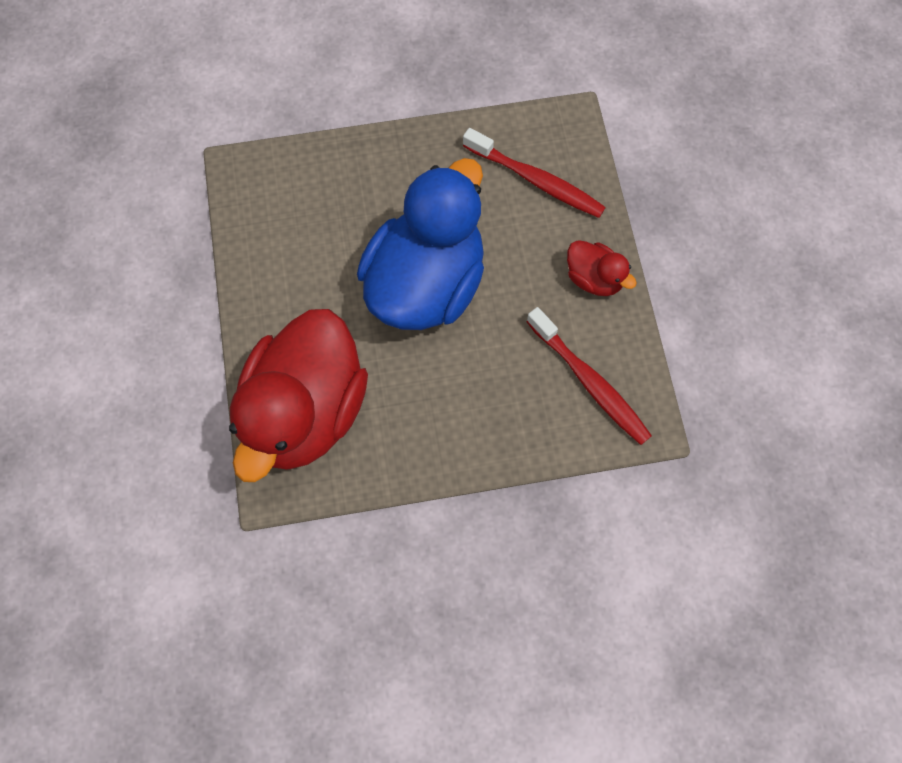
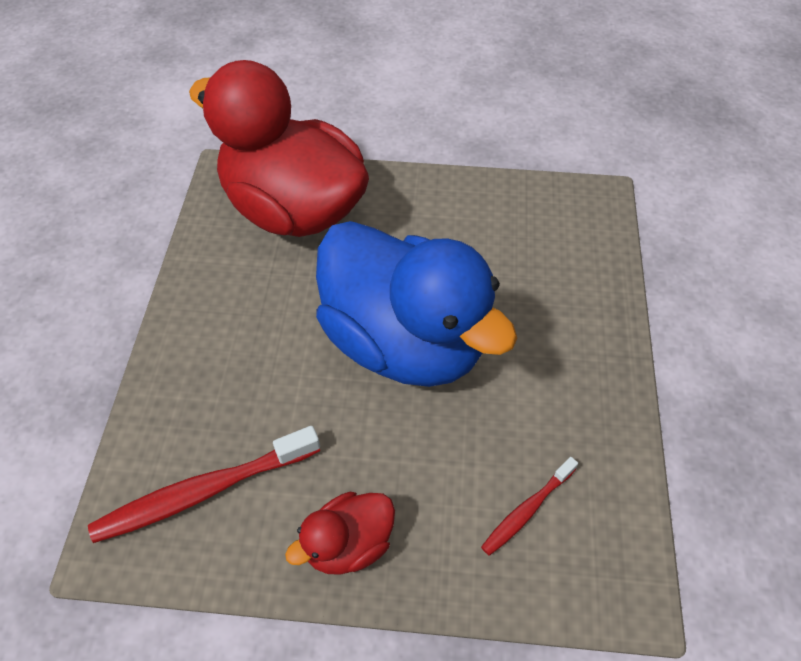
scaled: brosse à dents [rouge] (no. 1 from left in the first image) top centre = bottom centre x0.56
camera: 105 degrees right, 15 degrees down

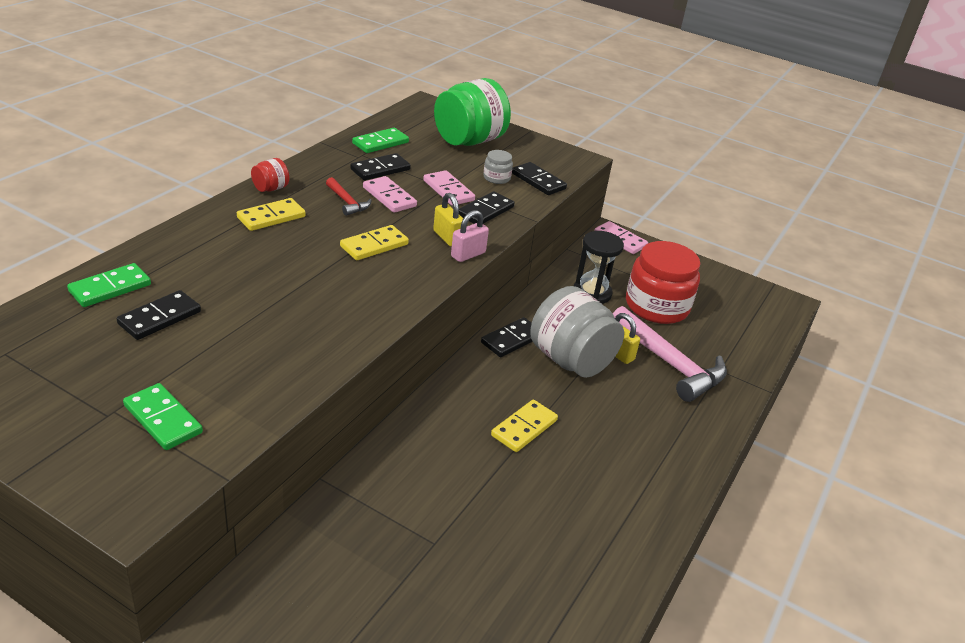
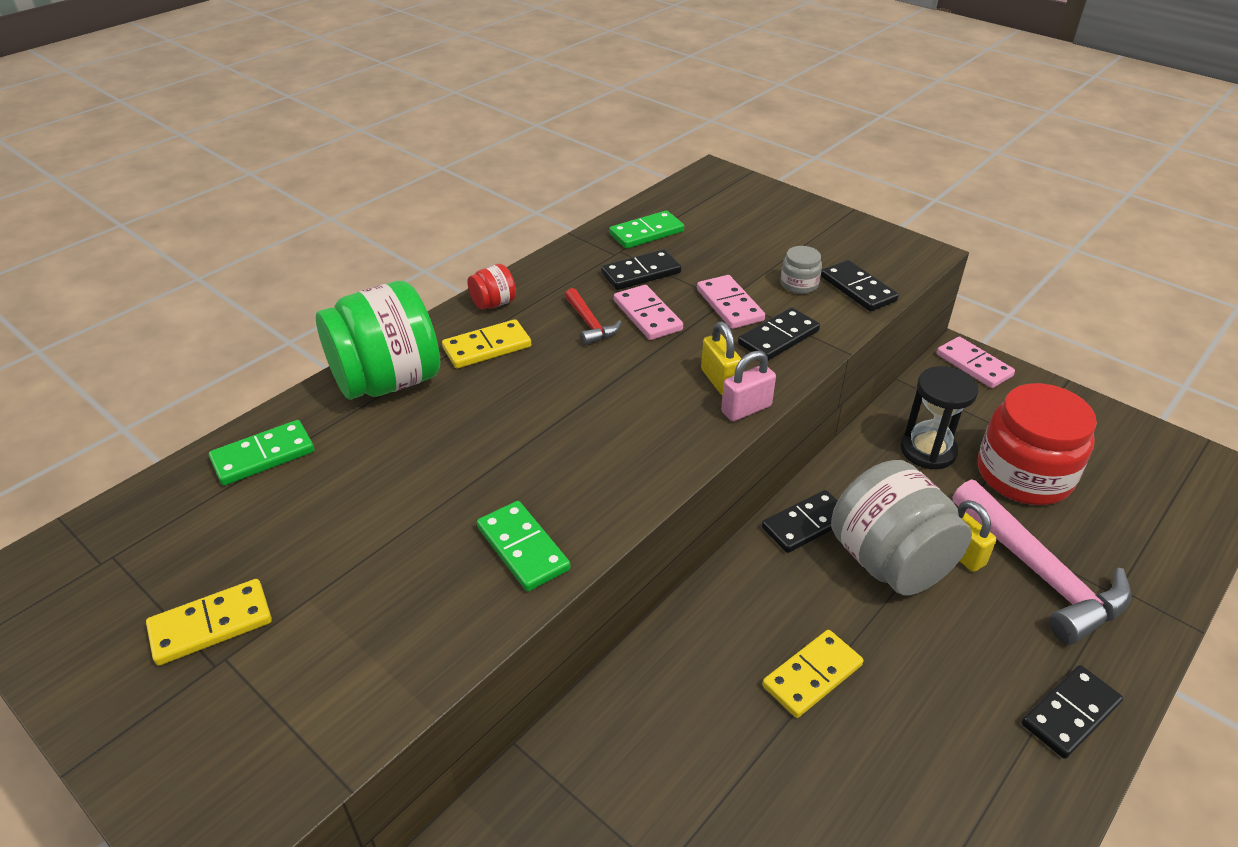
shifted: domino [noir] (no. 1 from left in the first image) middle left to domino [noir] (no. 5 from left) bottom right; domino [vert] (no. 2 from left) middle left to centre; domino [jaune] (no. 2 from left in the first image) centre to domino [jaune] (no. 1 from left) bottom left; bocal [vert] top centre to middle left
camera: 15 degrees right, 5 degrees up

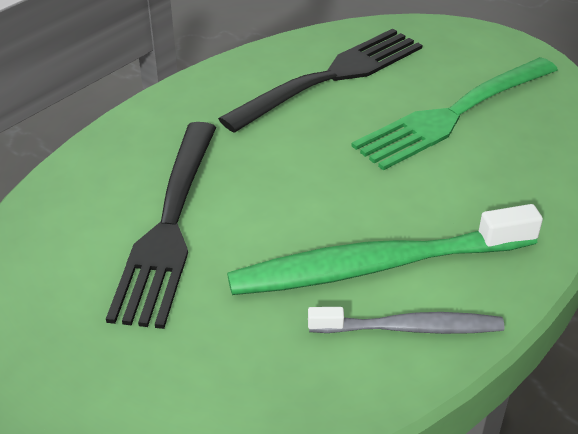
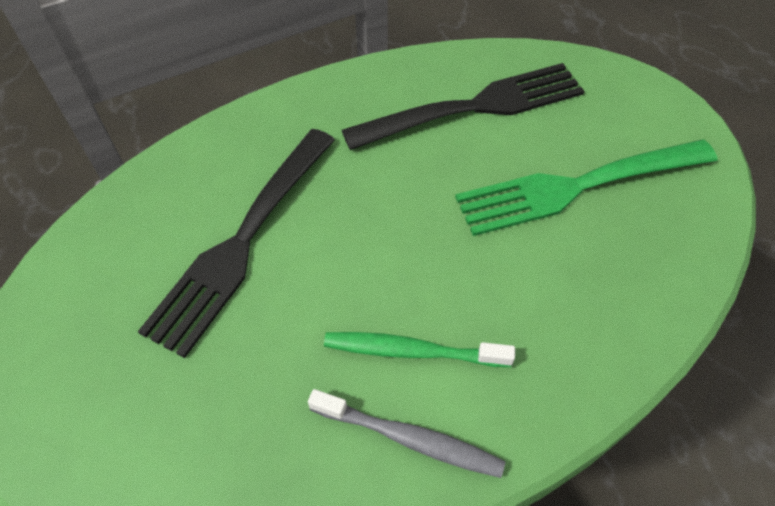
scaled: brosse à dents [vert] centre = bottom centre x0.57
camera: 20 degrees right, 15 degrees up

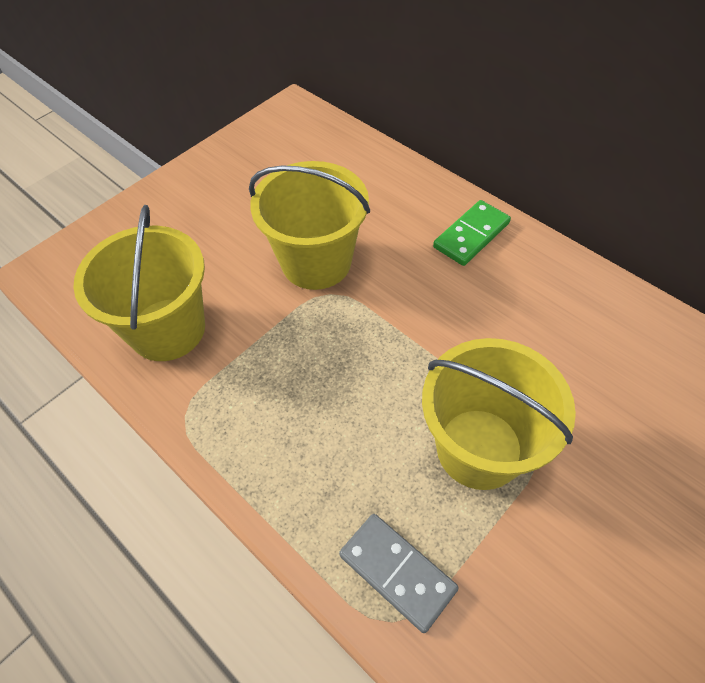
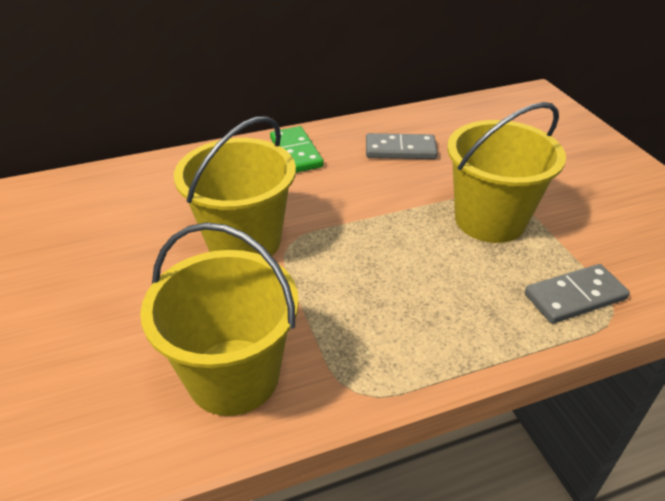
new: domino [gris] (no. 1 from left) top centre
camera: 65 degrees left, 15 degrees down

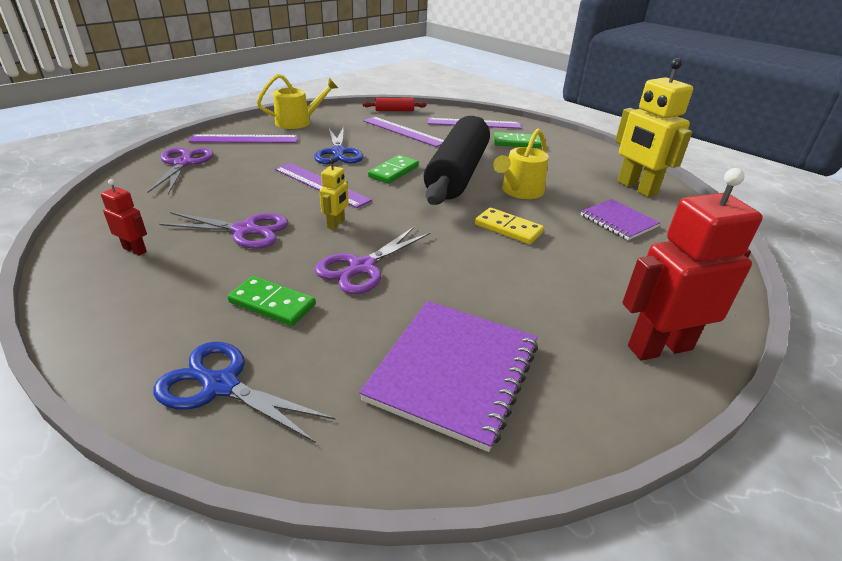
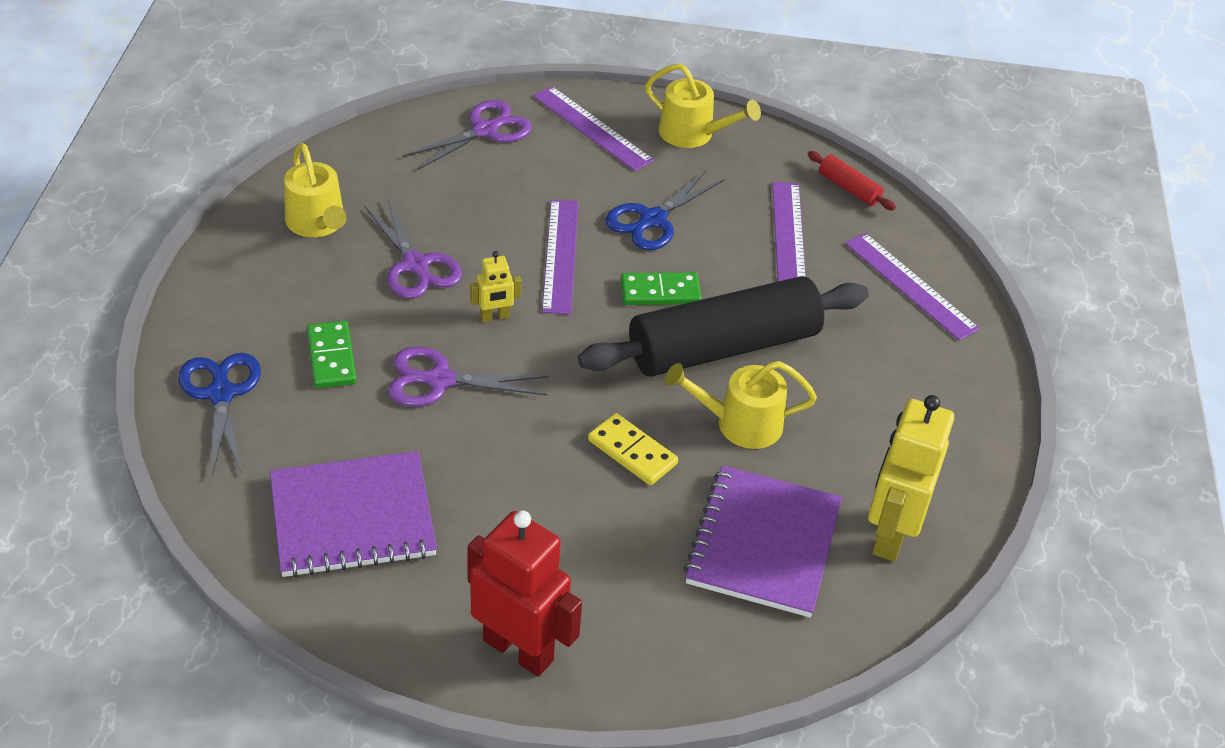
gone: domino [vert] (no. 3 from left) top centre
swapped: robot [rouge] (no. 1 from left) middle left to arrosoir [jaune] (no. 1 from left) top left
rotated: domino [jaune] centre = centre 45 degrees counterclockwise
scaled: carnet [violet] (no. 2 from left) middle right = bottom centre x1.72
camera: 50 degrees right, 10 degrees up

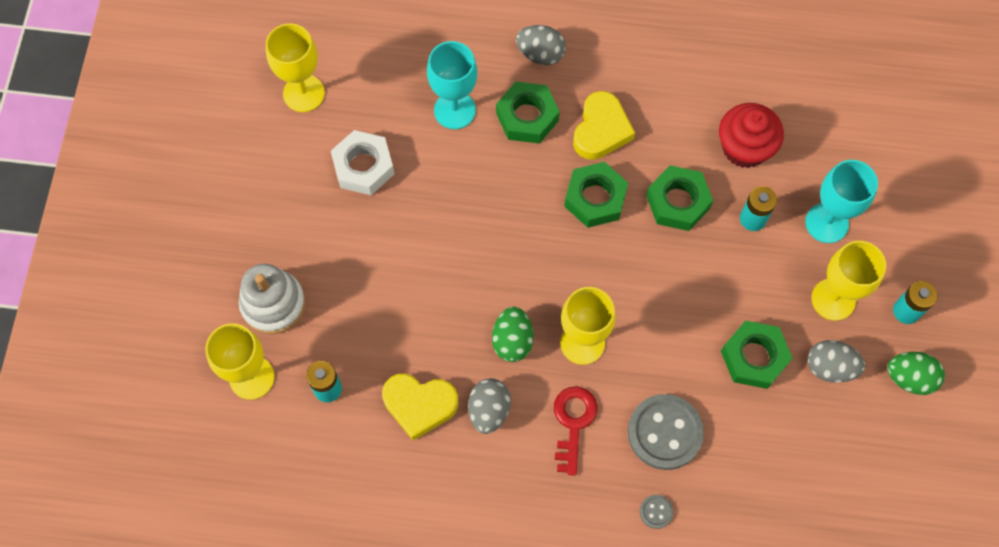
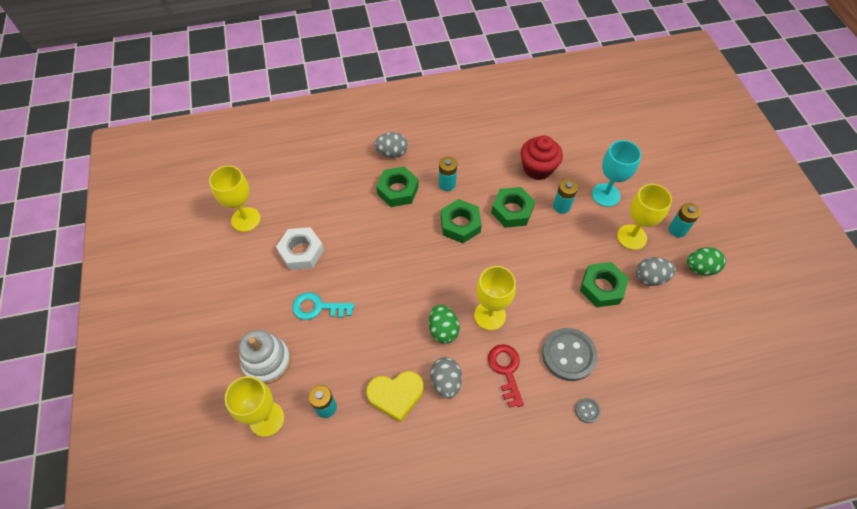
gone: verre à pied [turquoise] (no. 1 from left) top centre
new: clé [turquoise] centre
swapped: cœur [jaune] (no. 2 from left) top centre to pile [turquoise] (no. 2 from left) centre
camera: 20 degrees left, 10 degrees down

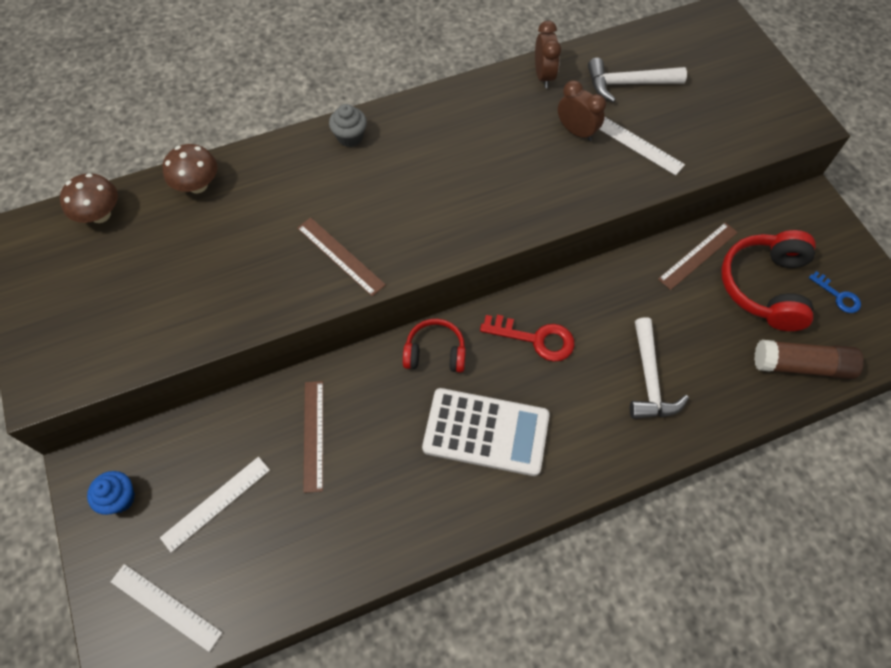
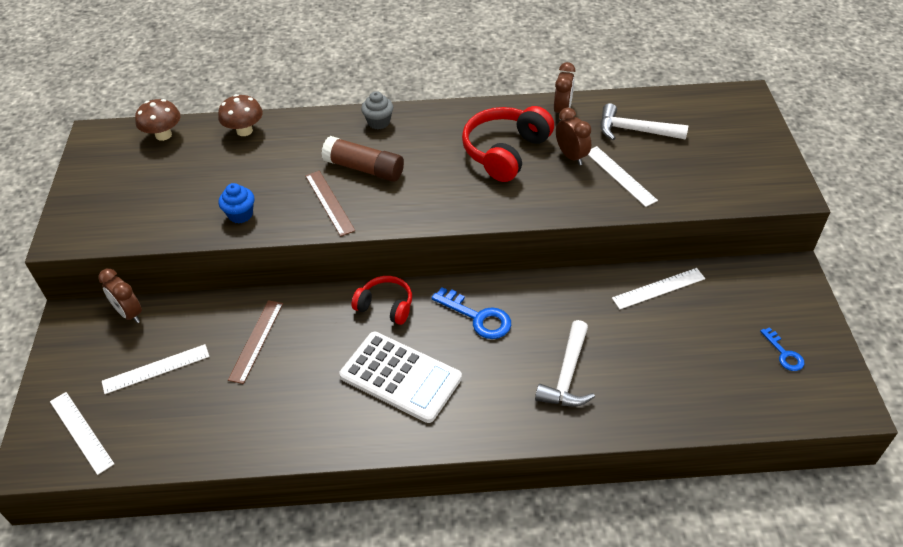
new: réveil [marron] (no. 1 from left) middle left
shifted: muffin [bleu] bottom left to middle left; casque audio [rouge] (no. 2 from left) middle right to top centre; bâton de colle [marron] middle right to top centre
repainted: clé [rouge] centre to clé [bleu] (no. 1 from left) centre; règle [marron] (no. 3 from left) middle right to règle [blanc] (no. 4 from left) middle right
camera: 20 degrees right, 15 degrees down

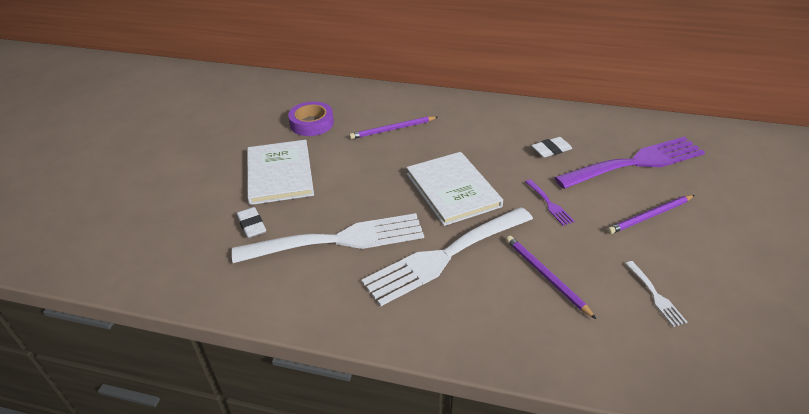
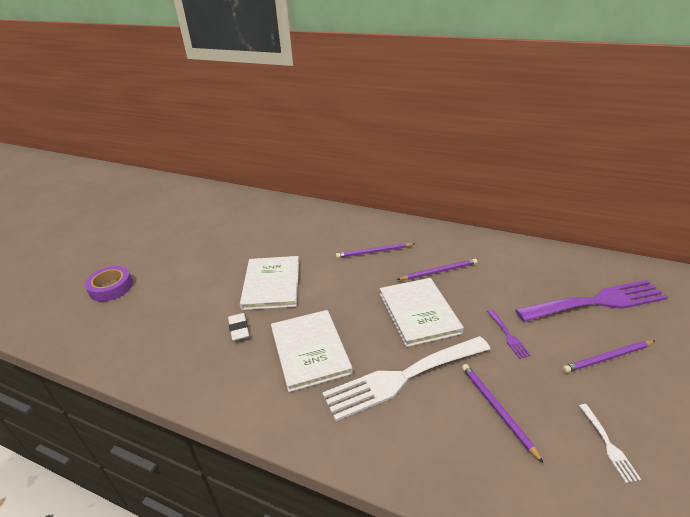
gone: gomme [blanc] (no. 2 from left) middle right
new: crayon [violet] (no. 2 from left) centre
shifted: ruban adhésif [violet] top centre to middle left
swapped: fourchette [blanc] (no. 1 from left) centre to livre [blanc] (no. 2 from left) bottom centre
camera: 10 degrees right, 5 degrees down

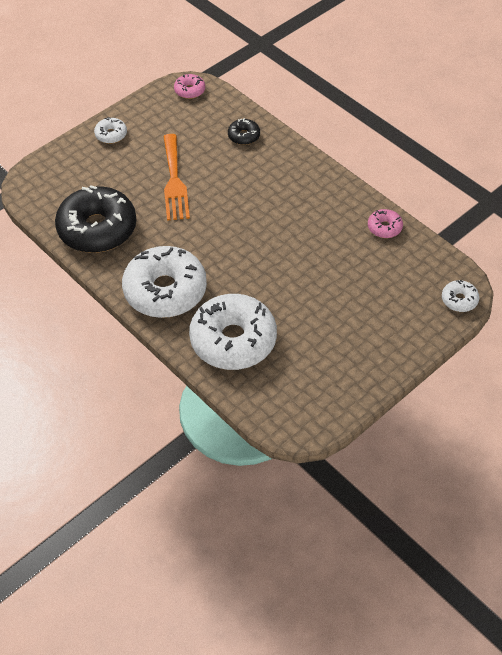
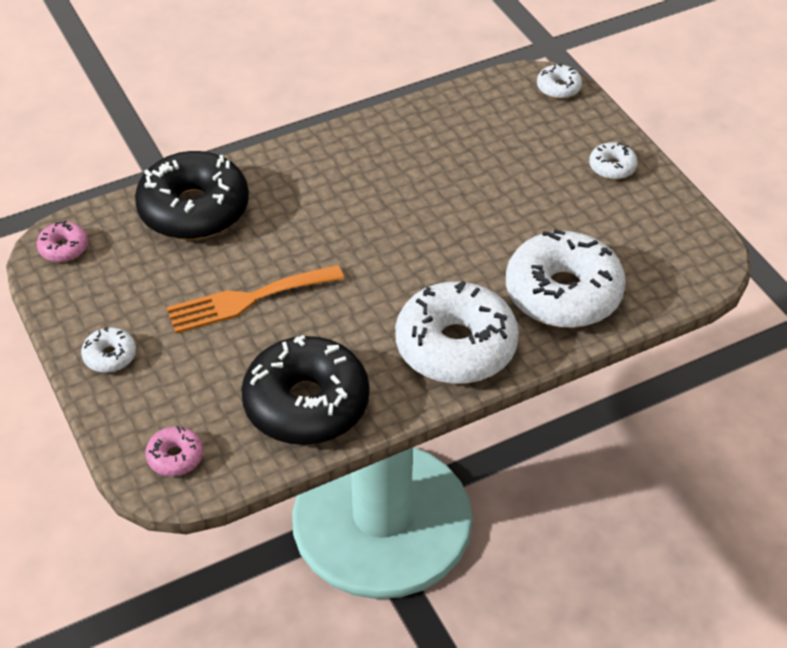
new: beignet [blanc] (no. 5 from left) top right
shifted: beignet [rose] (no. 2 from left) middle right to bottom left
rotated: fourchette [orange] top centre = middle left 150 degrees clockwise
scaled: beignet [noir] (no. 2 from left in the first image) top centre = top left x2.28
camera: 75 degrees left, 5 degrees down

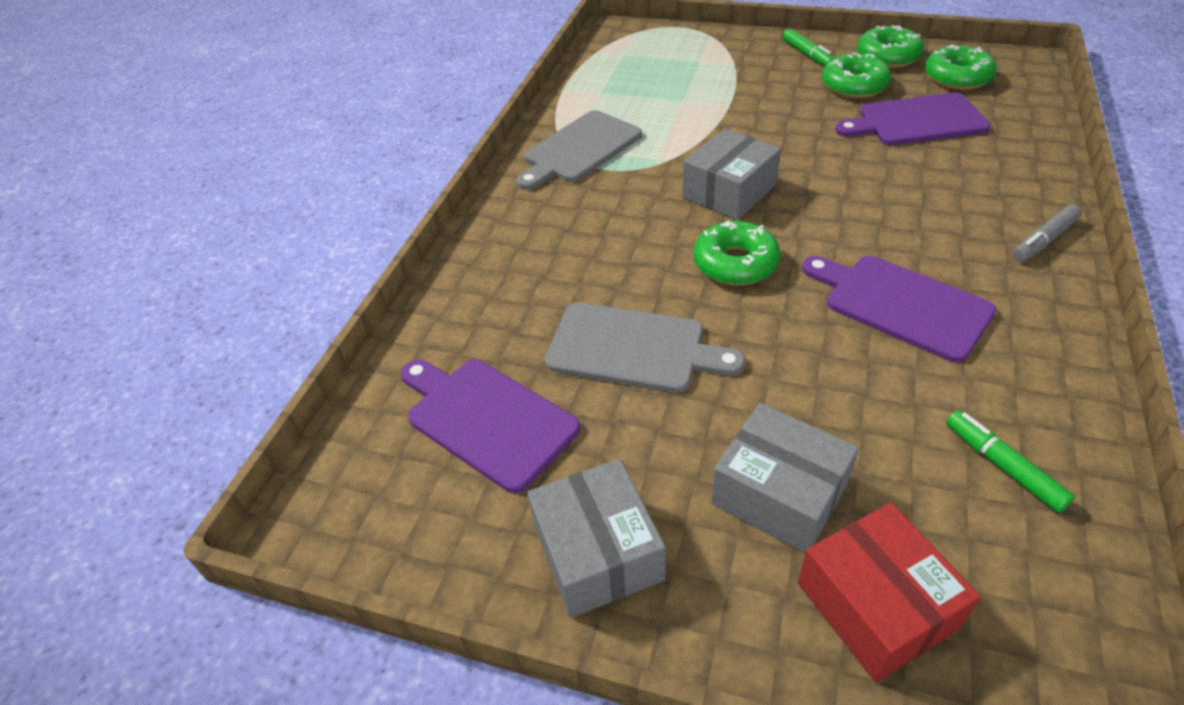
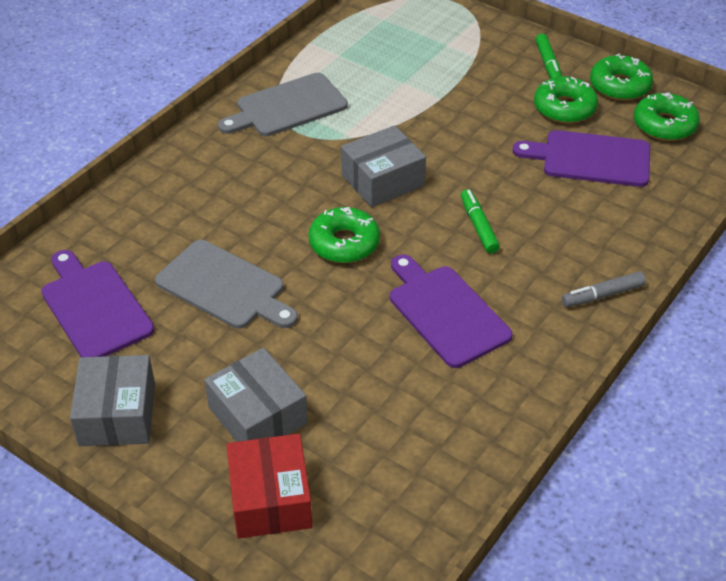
shifted: feutre [vert] (no. 2 from left in the first image) middle right to feutre [vert] (no. 1 from left) centre
camera: 15 degrees right, 0 degrees up

